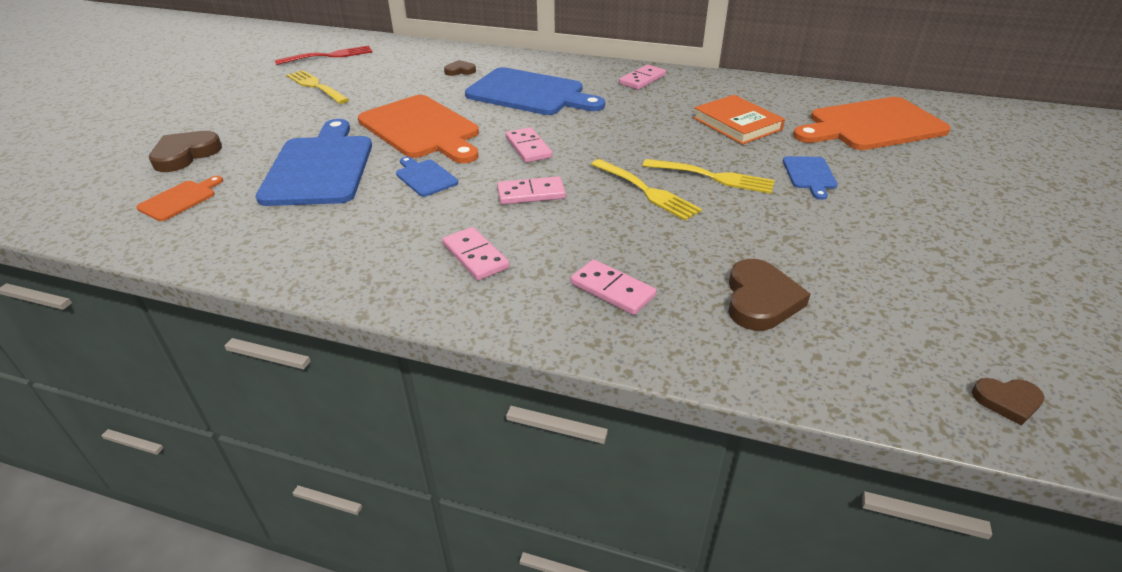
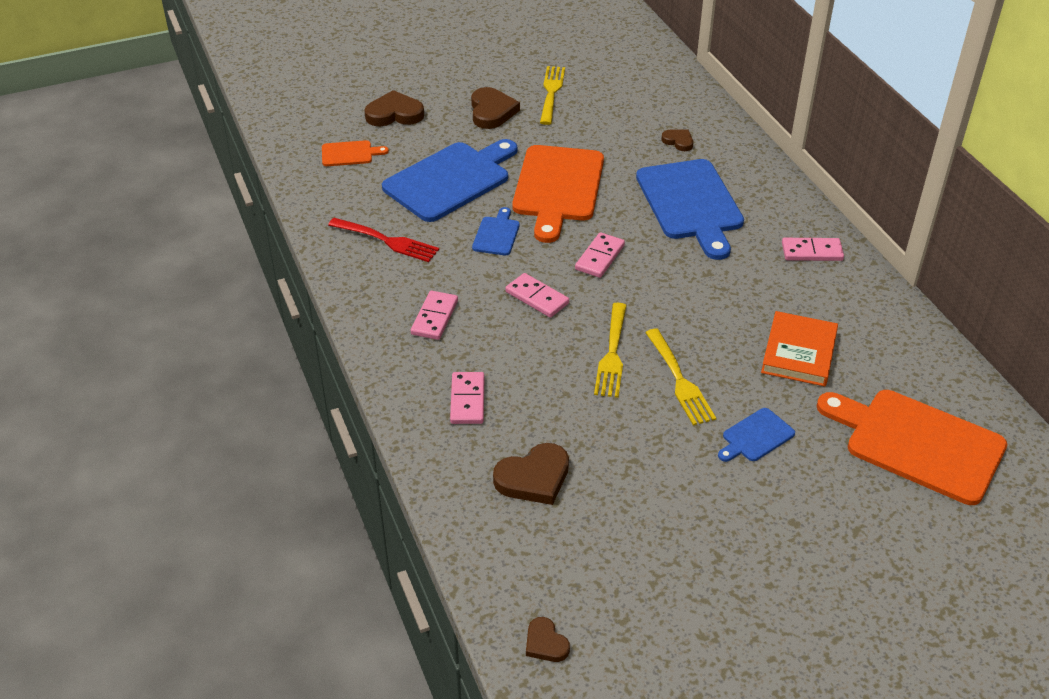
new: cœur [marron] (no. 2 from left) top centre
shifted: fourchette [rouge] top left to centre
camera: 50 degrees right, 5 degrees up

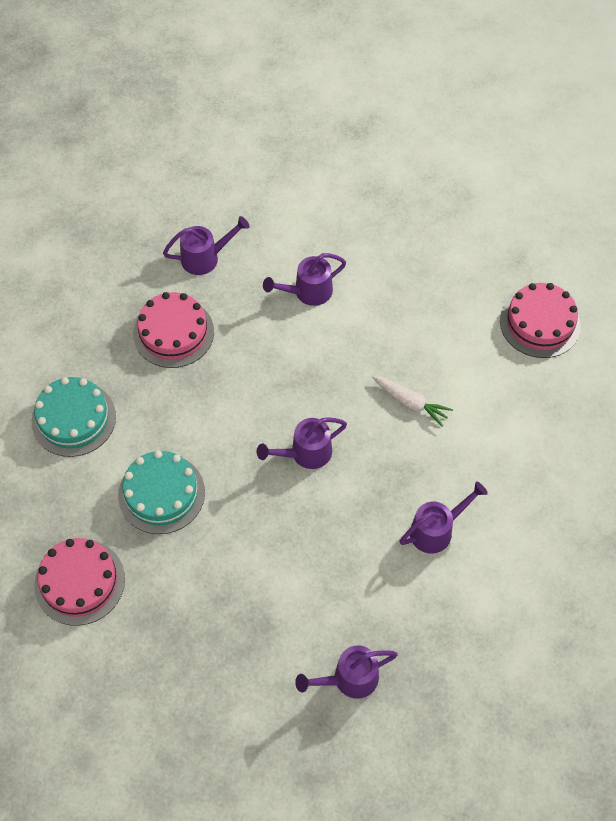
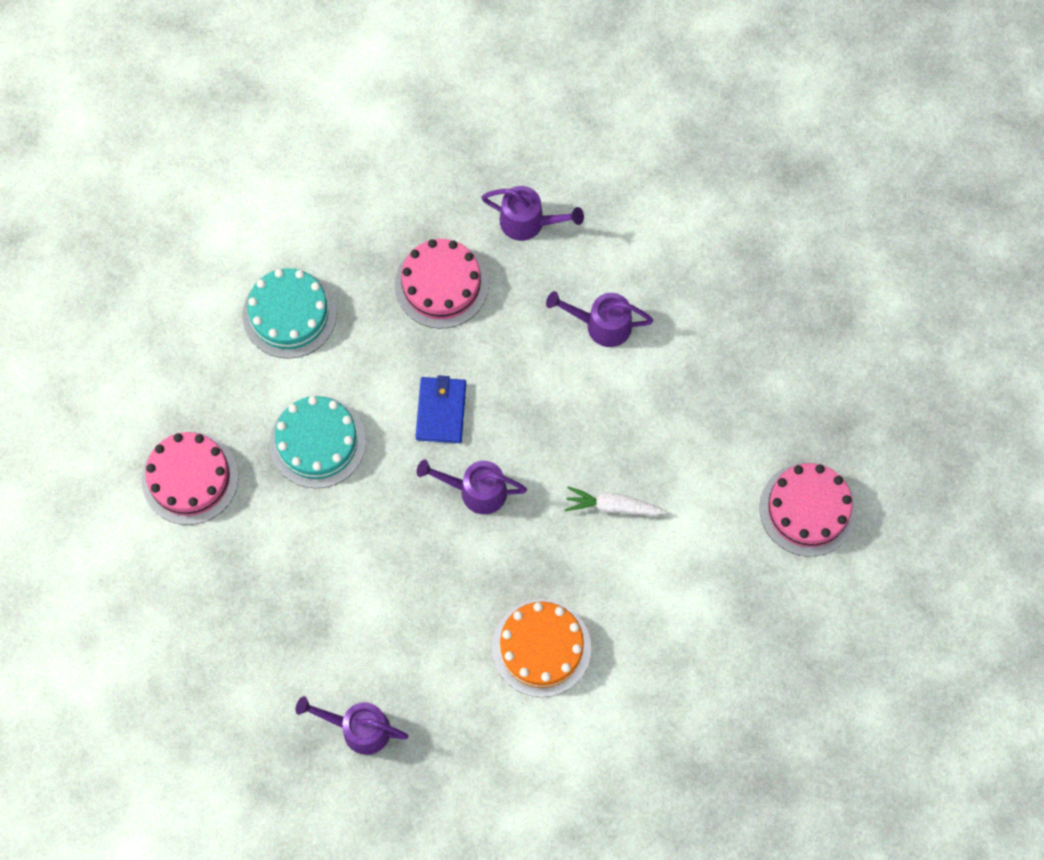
new: portefeuille [bleu] centre
swapped: arrosoir [violet] (no. 5 from left) middle right to gâteau [orange] bottom centre
rotated: carotte [blanc] middle right = centre 120 degrees clockwise
camera: 35 degrees right, 10 degrees up

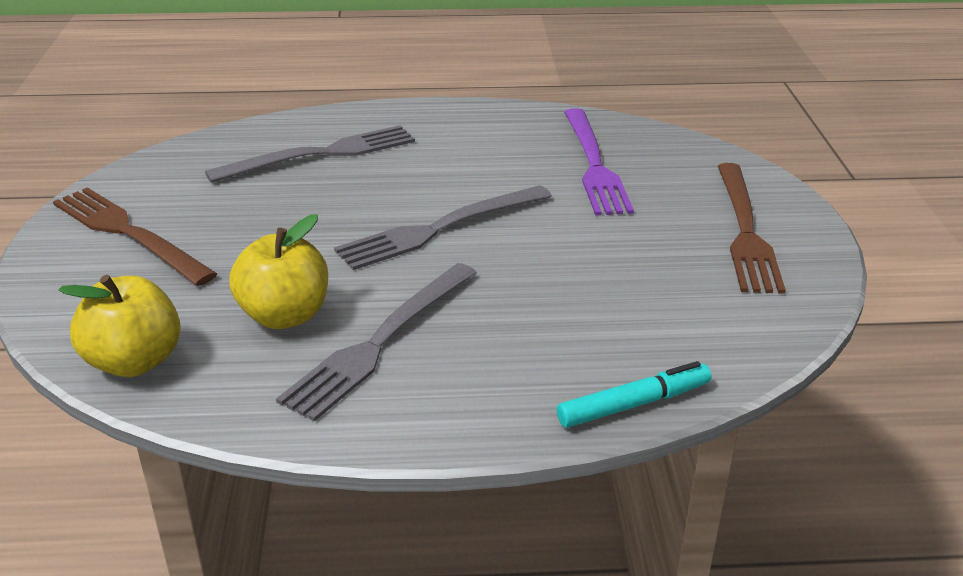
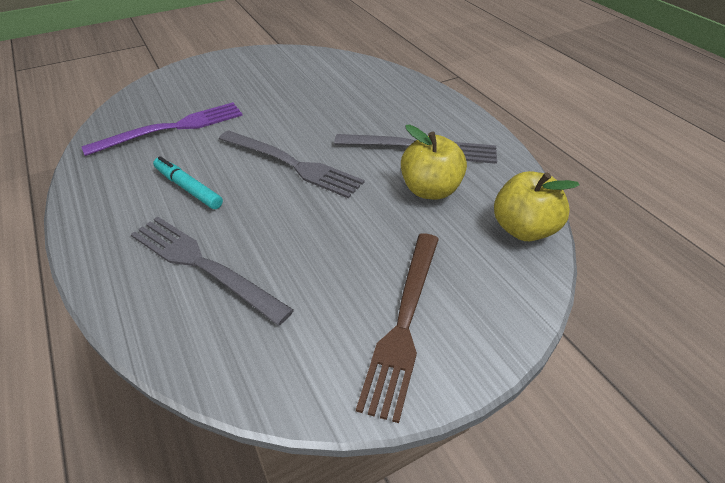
gone: fourchette [marron] (no. 2 from left) middle right
shifted: feutre [turquoise] bottom centre to middle left
camera: 115 degrees left, 10 degrees up

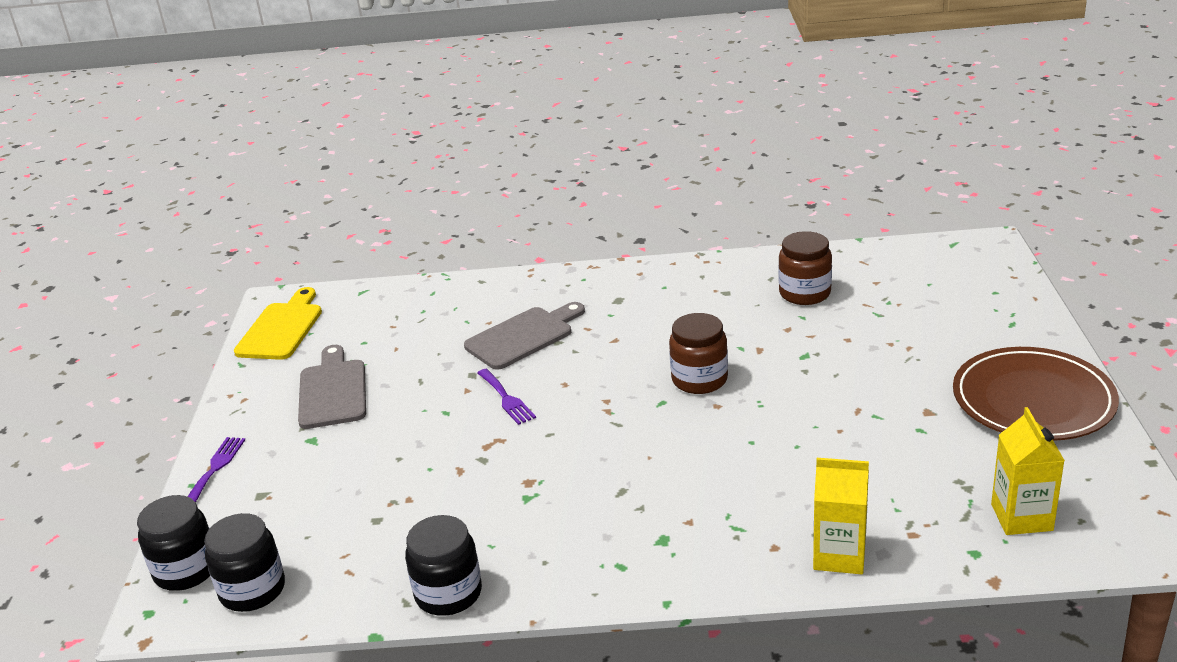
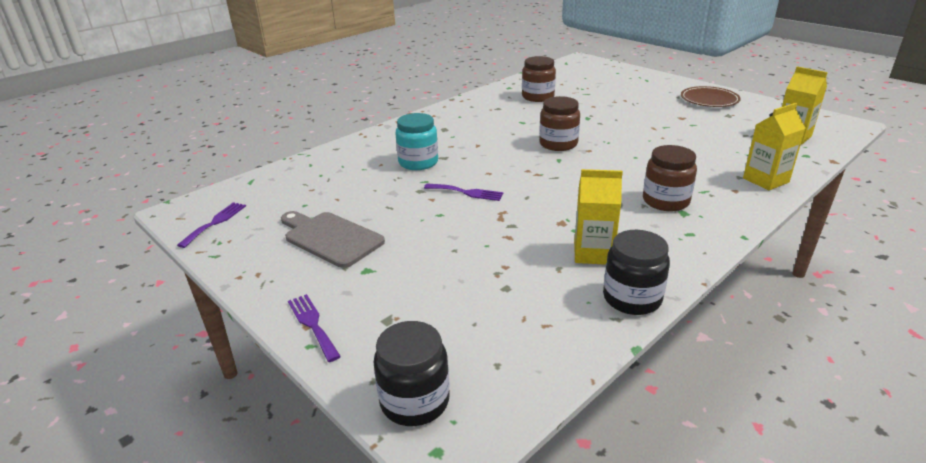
gone: bocal [noir] (no. 2 from left) bottom left
new: brique de lait [jaune] (no. 1 from left) centre; bocal [marron] (no. 3 from left) middle right
swapped: planche à découper [jaune] middle left to fourchette [violet] (no. 1 from left) middle left; planche à découper [gris] (no. 2 from left) centre to bocal [turquoise] top centre
scaled: assiette [marron] middle right = top right x0.64
camera: 45 degrees left, 0 degrees up

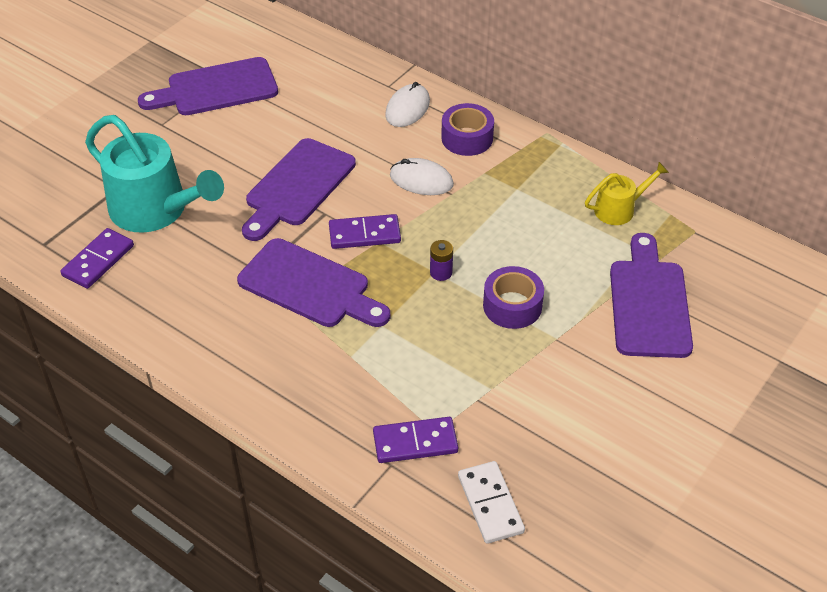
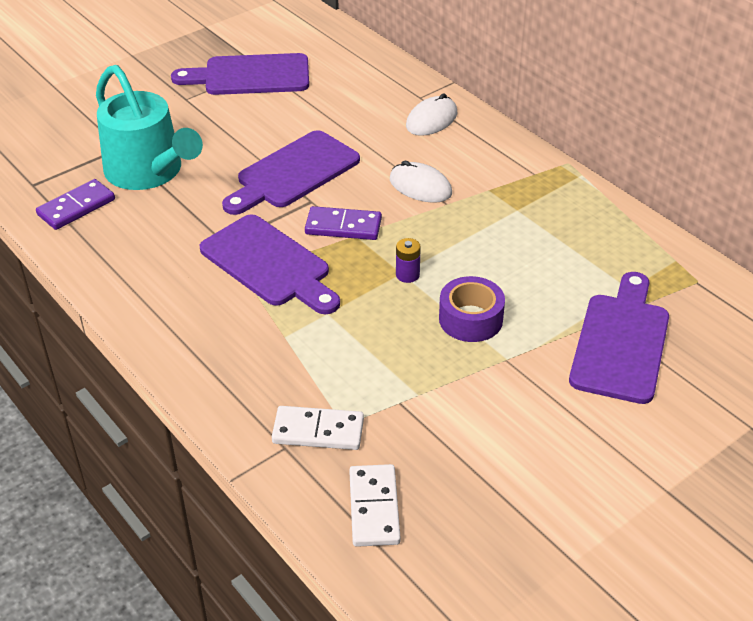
gone: ruban adhésif [violet] (no. 1 from left) top centre; arrosoir [jaune] top right
repainted: domino [violet] (no. 3 from left) bottom centre to domino [blanc] (no. 1 from left) bottom centre
camera: 15 degrees right, 5 degrees down

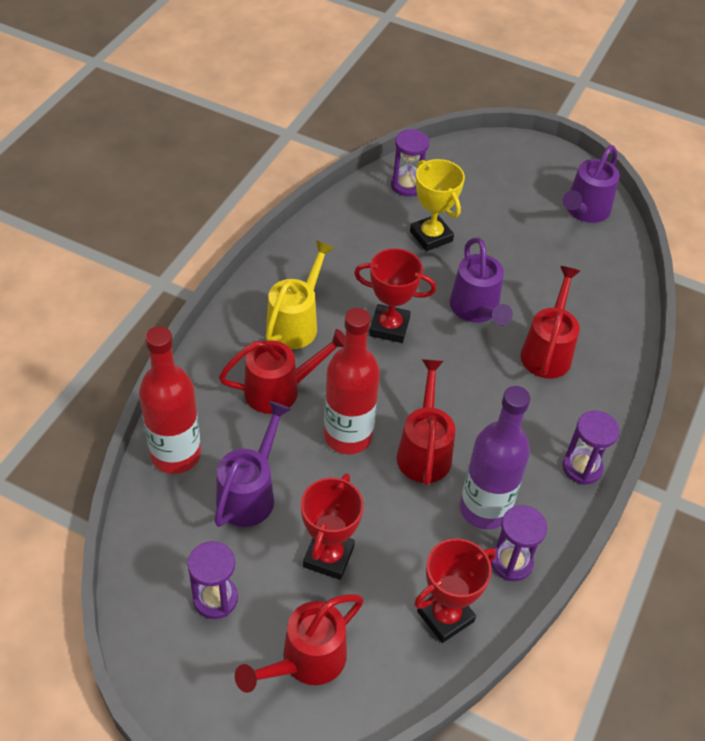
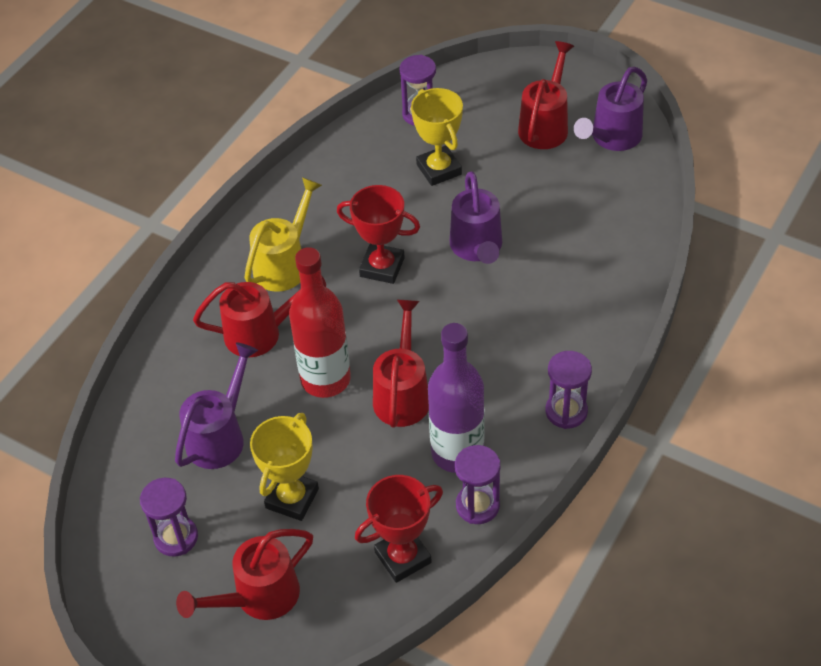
gone: bouteille [rouge] (no. 1 from left) middle left
shifted: arrosoir [rouge] (no. 4 from left) middle right to top centre
repainted: trophée [rouge] (no. 1 from left) bottom centre to trophée [jaune] (no. 1 from left) bottom centre
camera: 10 degrees right, 0 degrees up

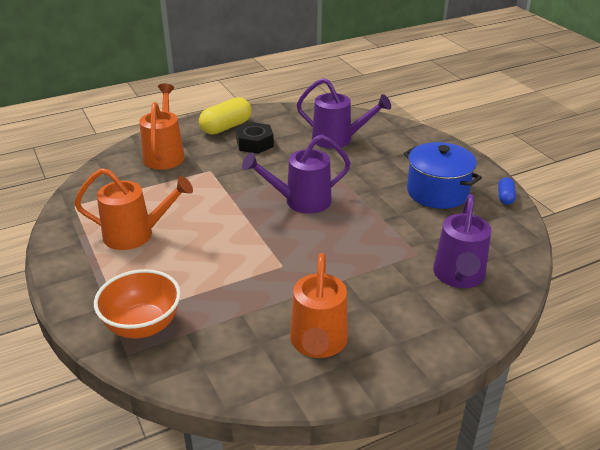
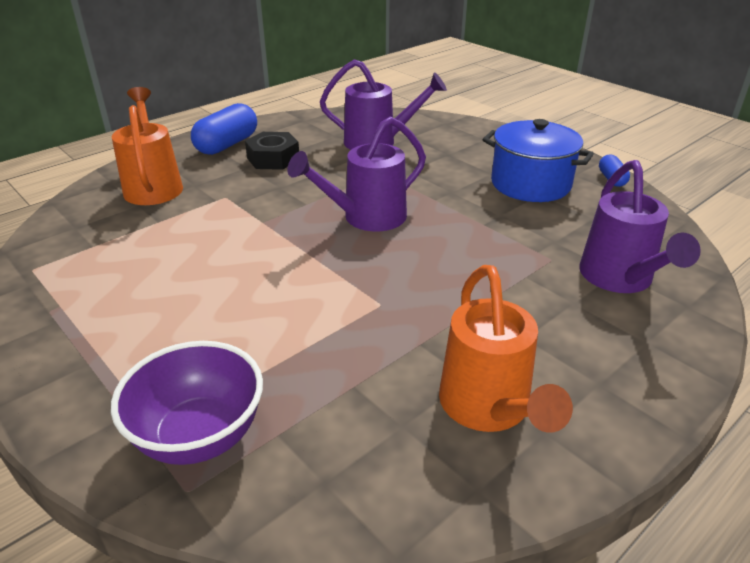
gone: arrosoir [orange] (no. 1 from left) middle left
repainted: bol [orange] bottom left to bol [violet] bottom left; gélule [jaune] top centre to gélule [bleu] (no. 1 from left) top left
camera: 15 degrees left, 0 degrees up

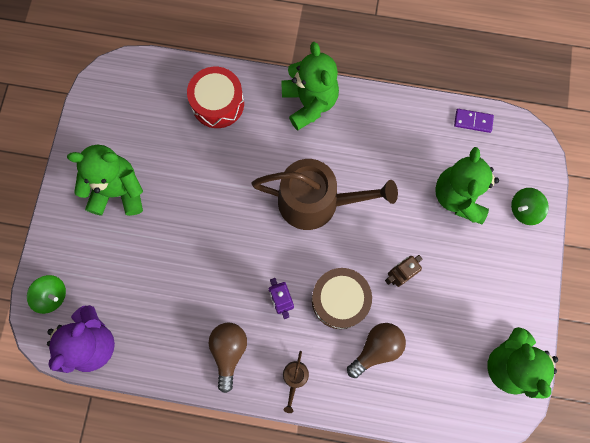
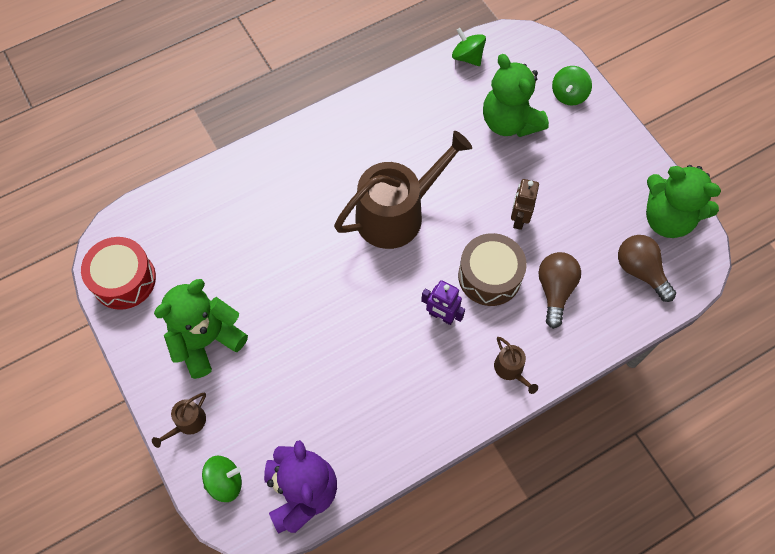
gone: ours en peluche [vert] (no. 2 from left) top centre
new: arrosoir [marron] (no. 1 from left) bottom left
shifted: tambour [rouge] top centre to middle left; ampoule [marron] (no. 1 from left in the first image) bottom centre to ampoule [marron] (no. 2 from left) middle right
swapped: domino [violet] top right to toupie [vert] (no. 2 from left) top centre
camera: 40 degrees left, 10 degrees down

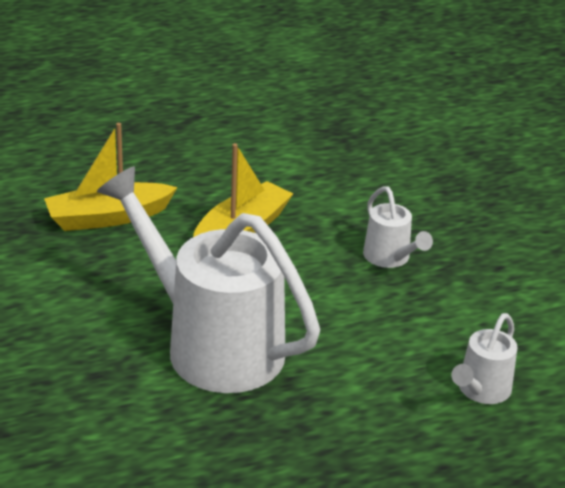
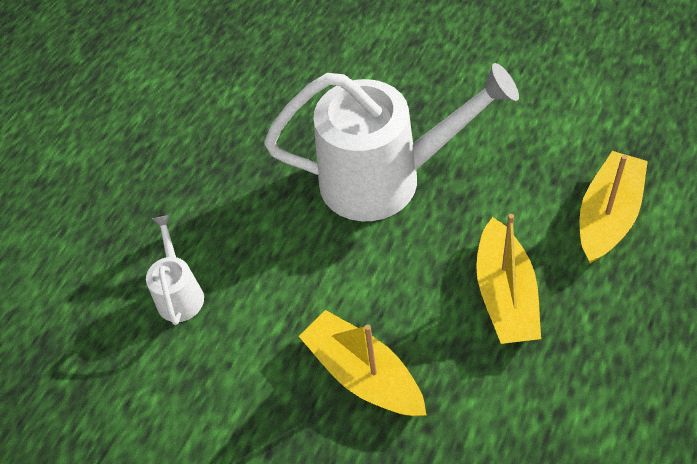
swapped: arrosoir [blanc] (no. 2 from left) middle right to bateau [jaune] (no. 1 from left) bottom centre
camera: 145 degrees right, 20 degrees up

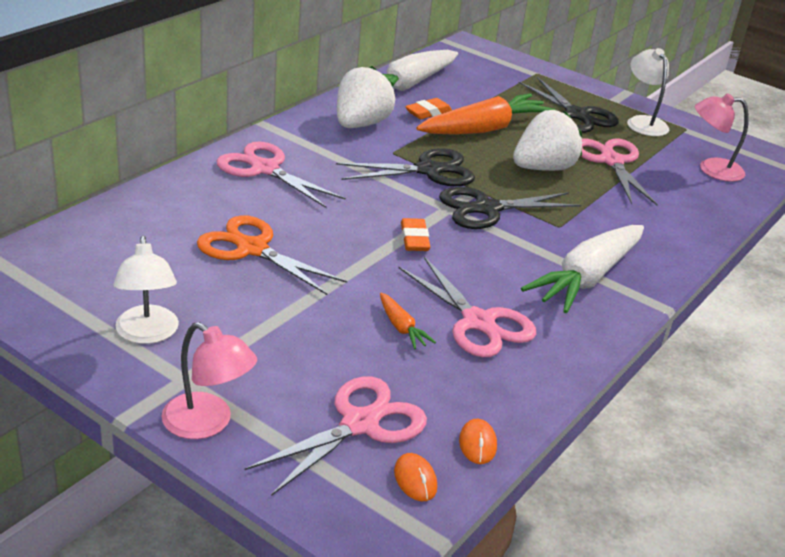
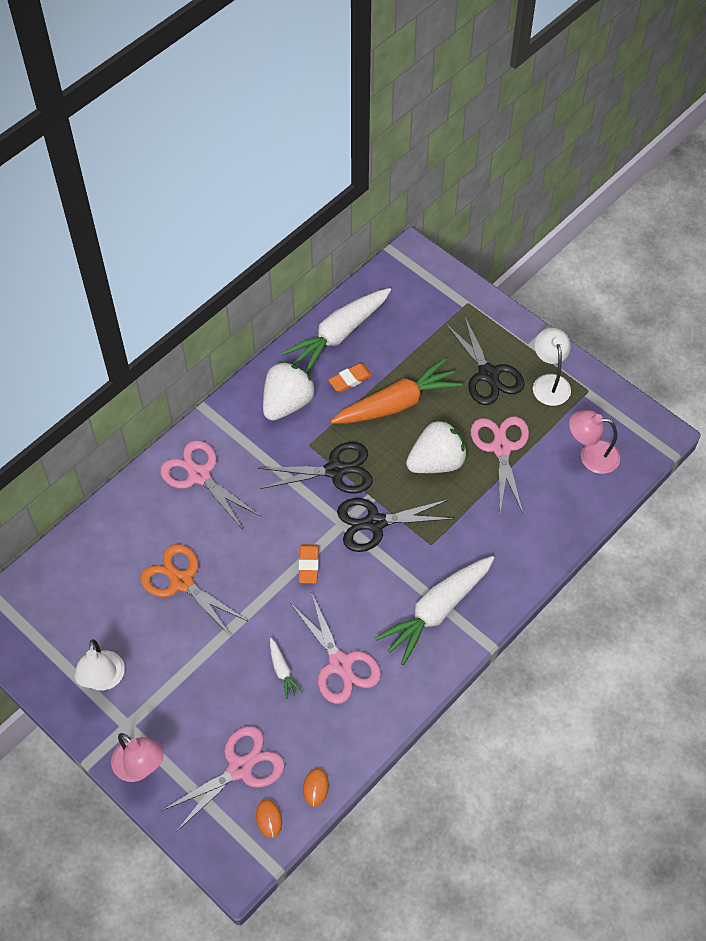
repainted: carotte [orange] (no. 1 from left) centre to carotte [blanc] (no. 1 from left) bottom centre
camera: 10 degrees right, 25 degrees up

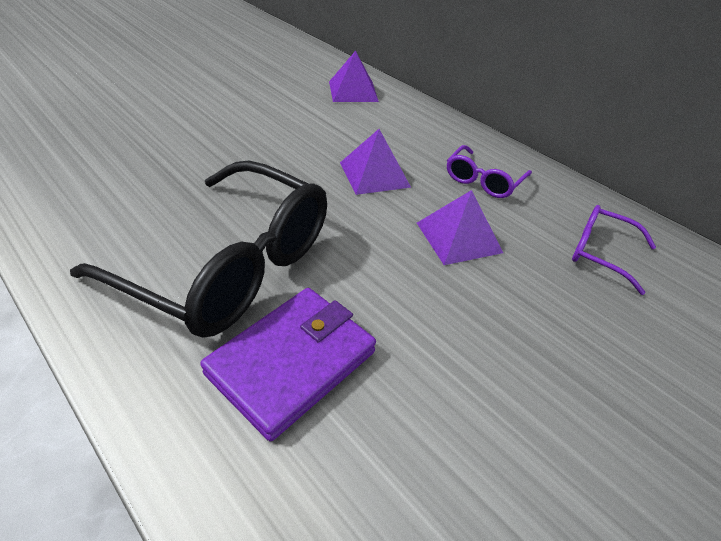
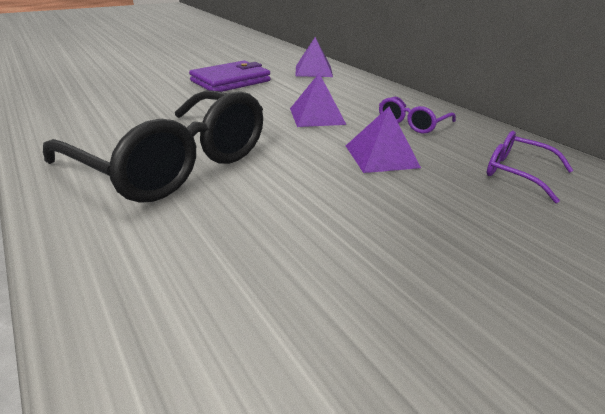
shifted: portefeuille [violet] bottom centre to top centre
camera: 10 degrees right, 10 degrees down

